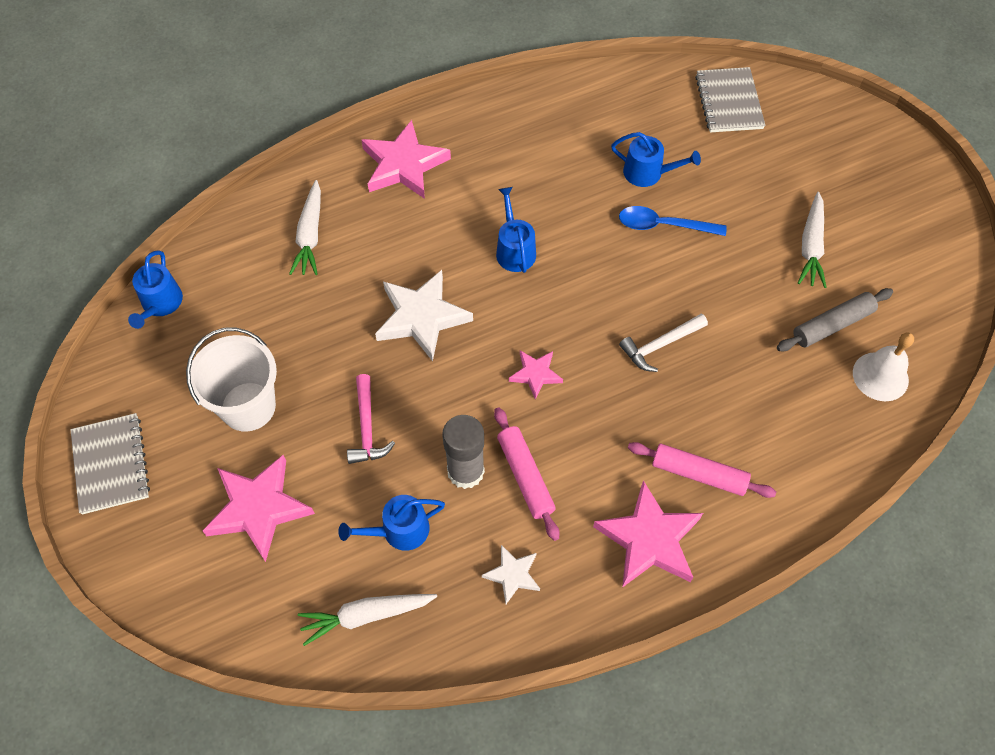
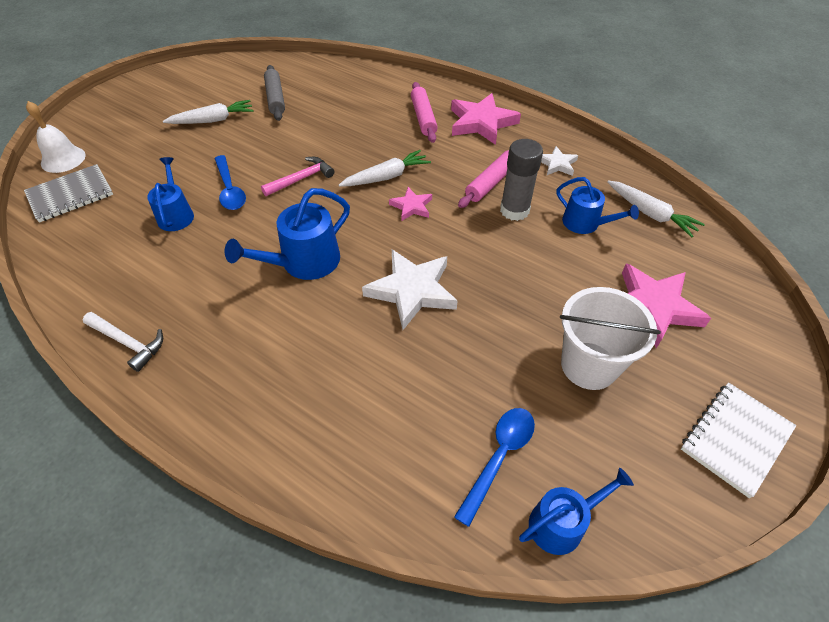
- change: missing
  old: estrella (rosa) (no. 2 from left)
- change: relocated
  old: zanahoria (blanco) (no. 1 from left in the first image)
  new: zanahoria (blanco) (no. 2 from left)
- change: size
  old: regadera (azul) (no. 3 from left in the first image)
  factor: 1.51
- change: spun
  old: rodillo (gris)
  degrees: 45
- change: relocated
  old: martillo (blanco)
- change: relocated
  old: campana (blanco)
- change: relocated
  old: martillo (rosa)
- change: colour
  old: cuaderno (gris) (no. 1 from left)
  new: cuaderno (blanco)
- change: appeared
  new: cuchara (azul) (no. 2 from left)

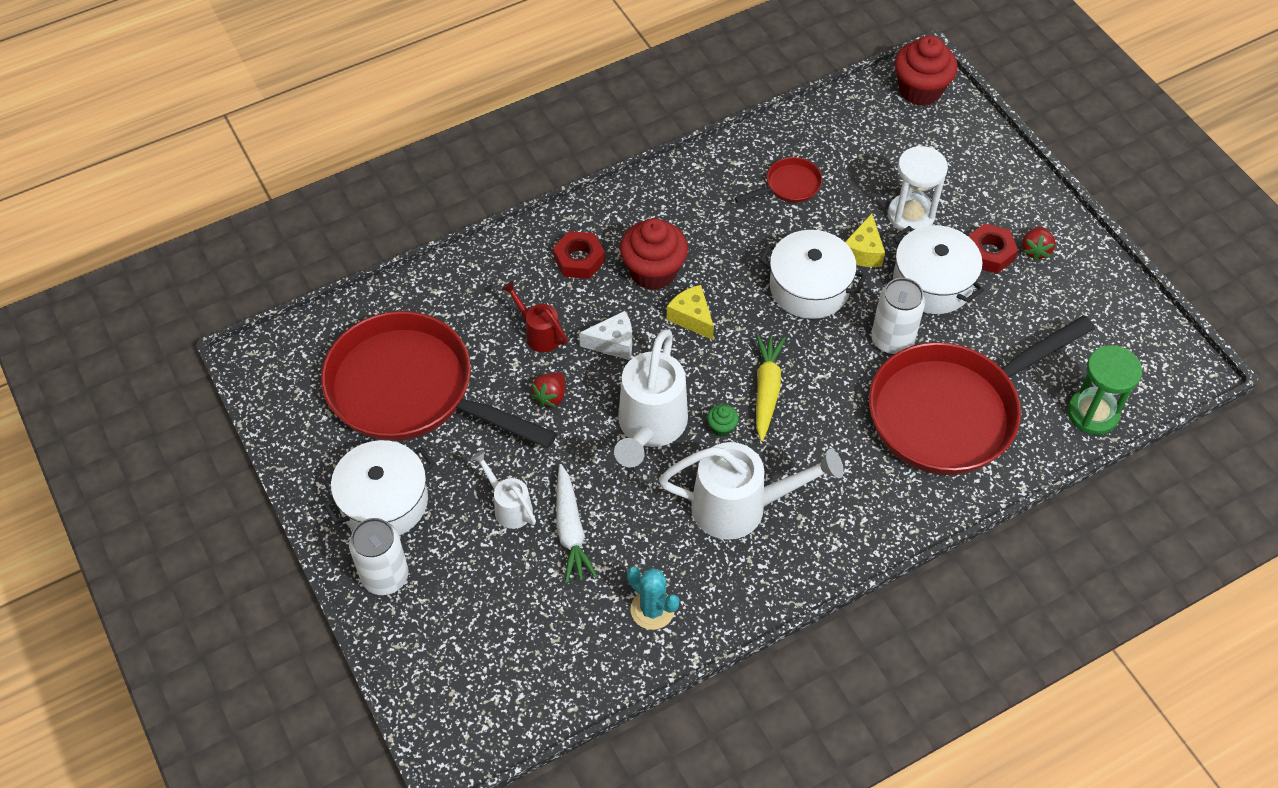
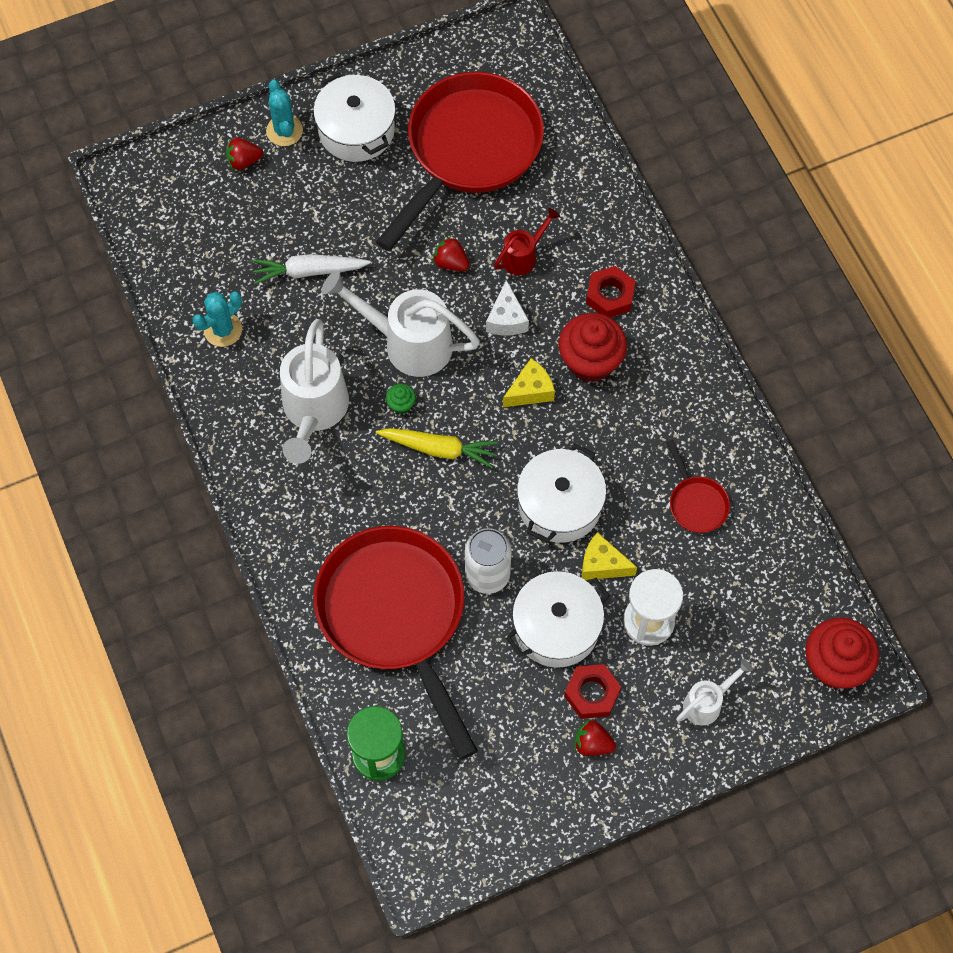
- change: relocated
  old: regadera (blanco) (no. 1 from left in the first image)
  new: regadera (blanco) (no. 3 from left)
- change: exchanged
  old: lata (blanco) (no. 1 from left)
  new: cactus (turquesa) (no. 2 from left)
- change: appeared
  new: fresa (rojo) (no. 1 from left)

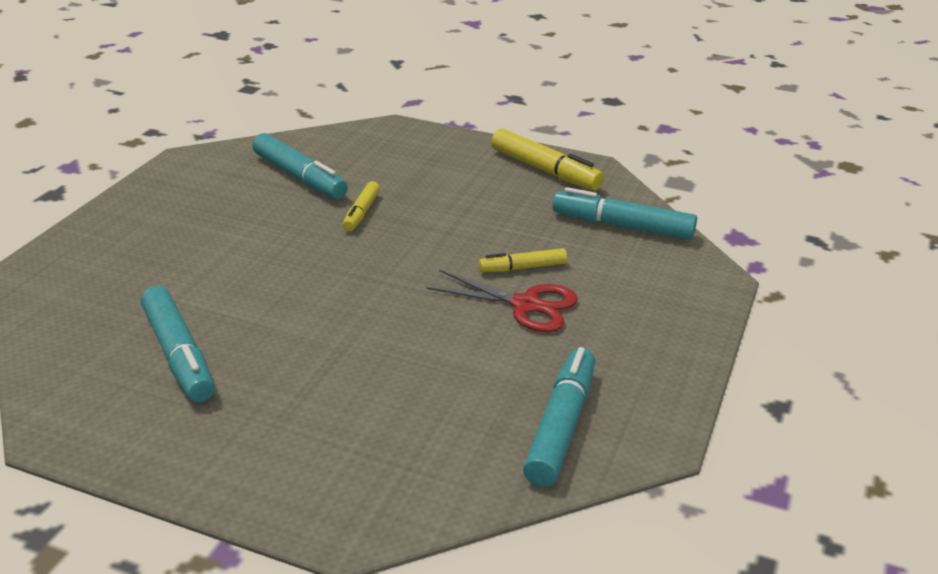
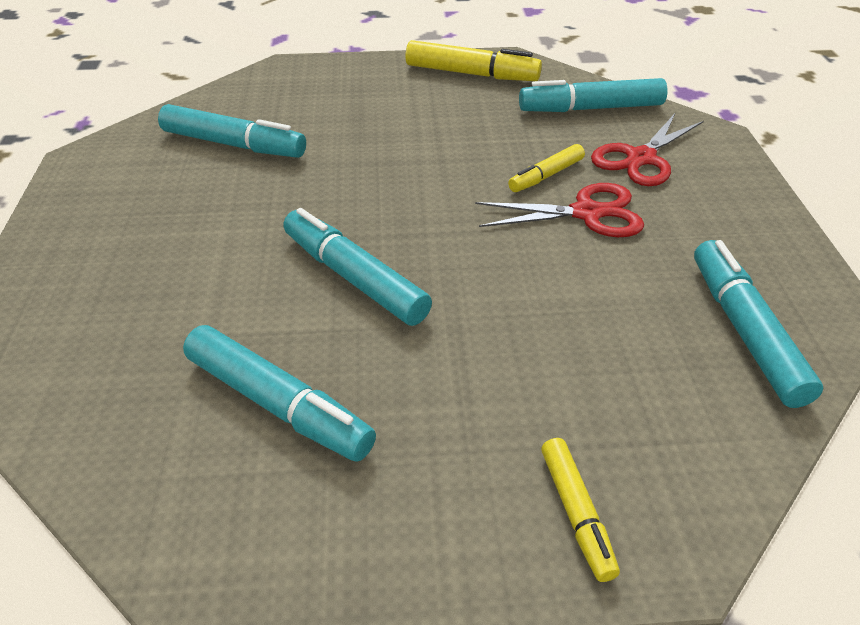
- change: relocated
  old: rotulador (amarillo) (no. 1 from left in the first image)
  new: rotulador (amarillo) (no. 3 from left)
- change: appeared
  new: tijeras (rojo) (no. 2 from left)
- change: appeared
  new: rotulador (turquesa) (no. 3 from left)

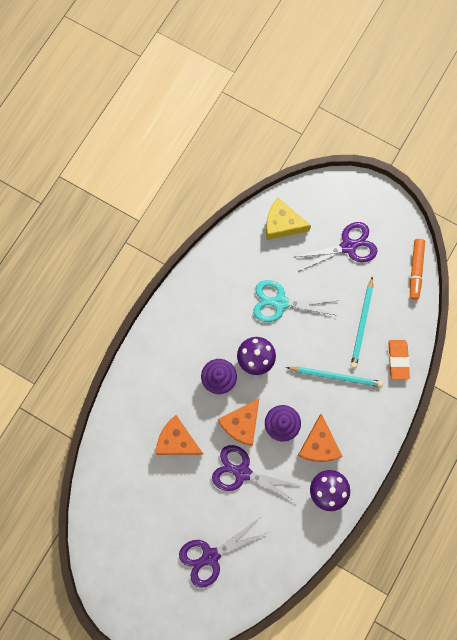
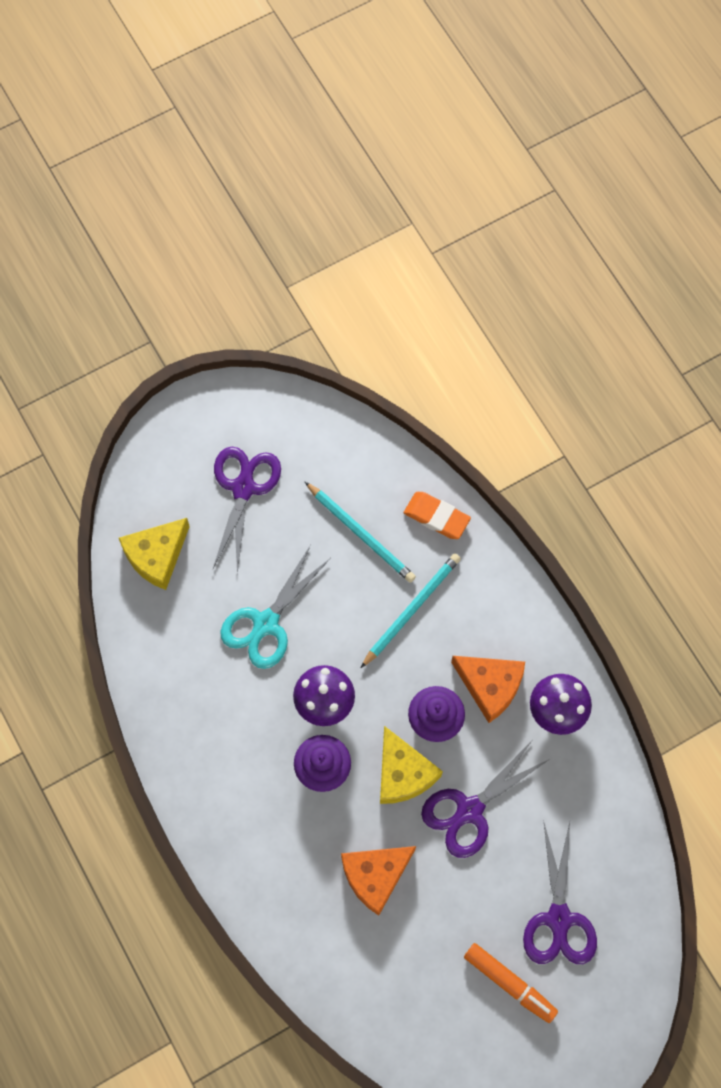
- change: relocated
  old: rotulador (naranja)
- change: colour
  old: queso (naranja) (no. 2 from left)
  new: queso (amarillo) (no. 2 from left)

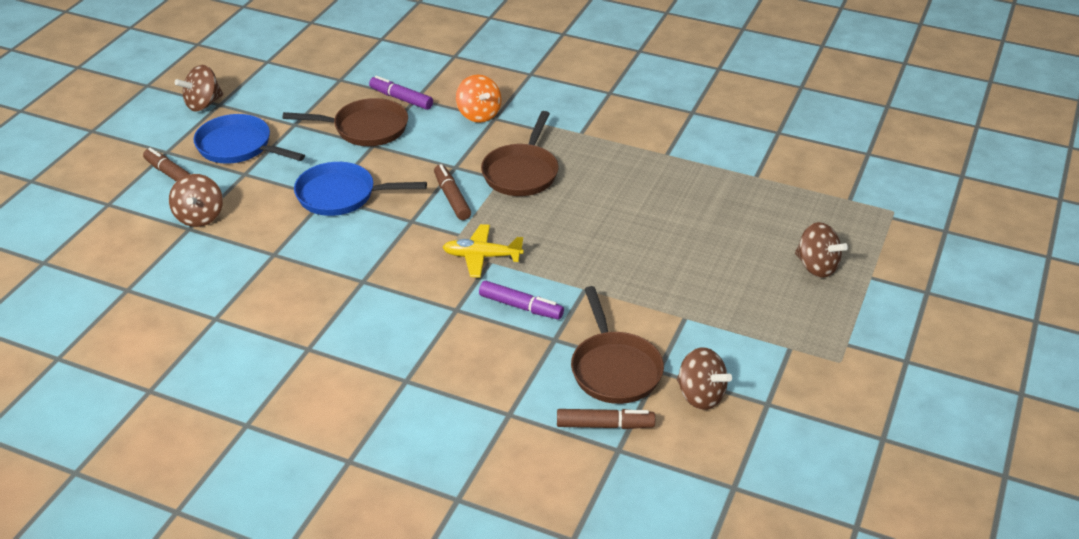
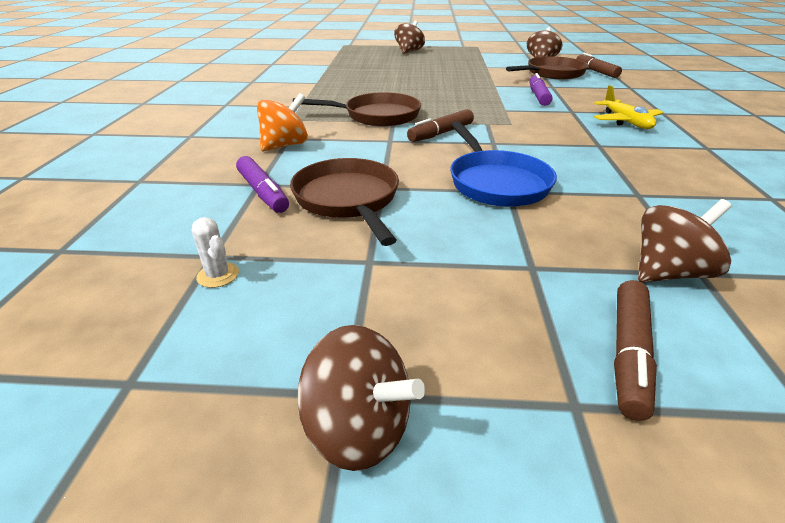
- change: spun
  old: rotulador (morado) (no. 1 from left)
  degrees: -45
- change: missing
  old: sartén (azul) (no. 1 from left)
- change: relocated
  old: avión (amarillo)
- change: appeared
  new: cactus (blanco)

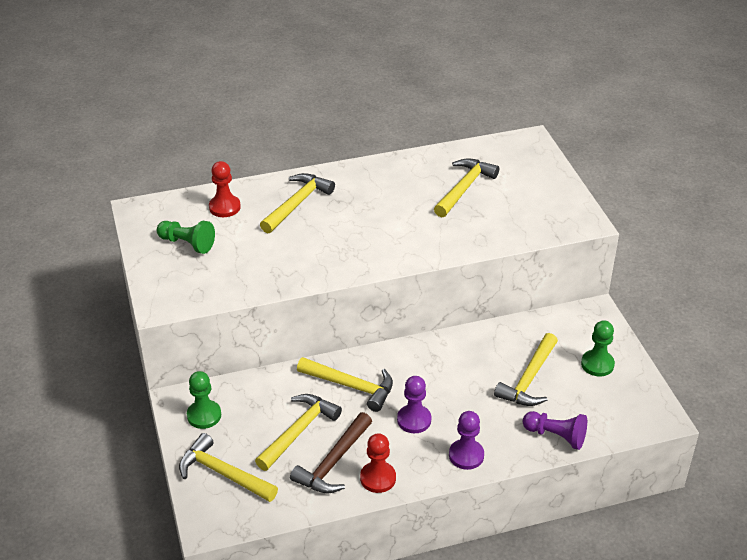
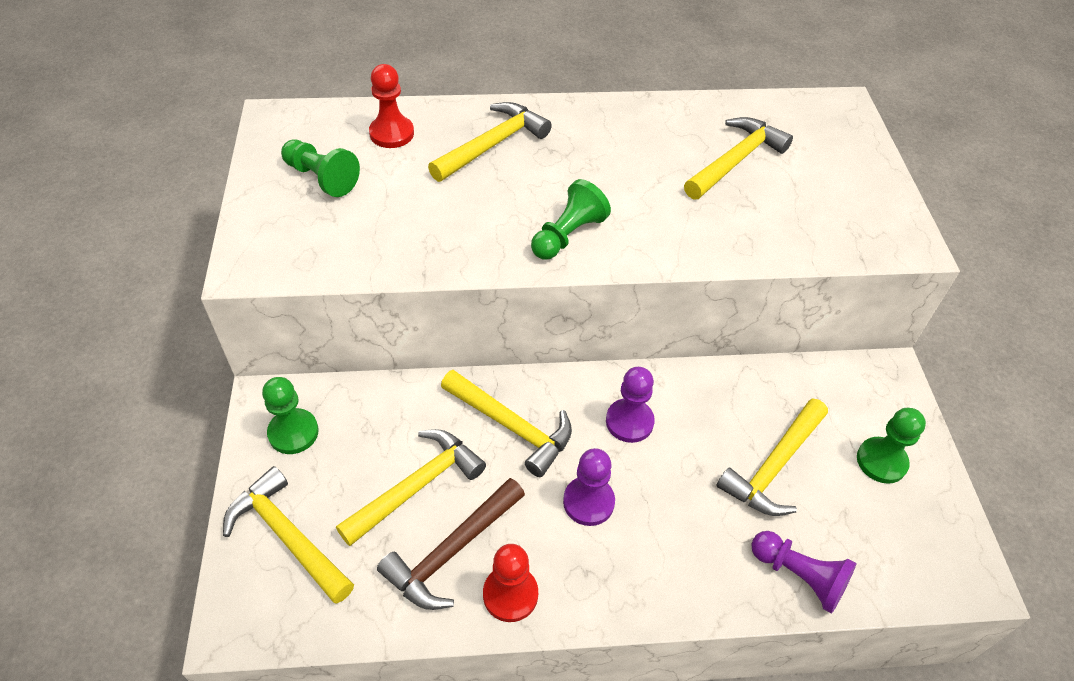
- change: relocated
  old: peón (morado) (no. 2 from left)
- change: appeared
  new: peón (verde) (no. 3 from left)

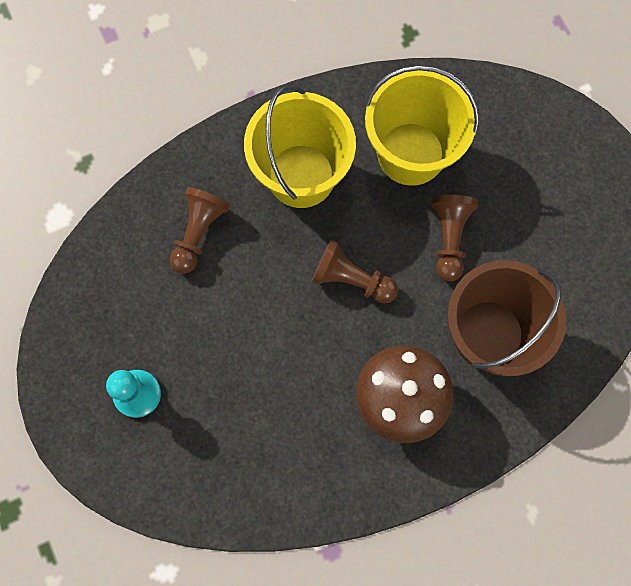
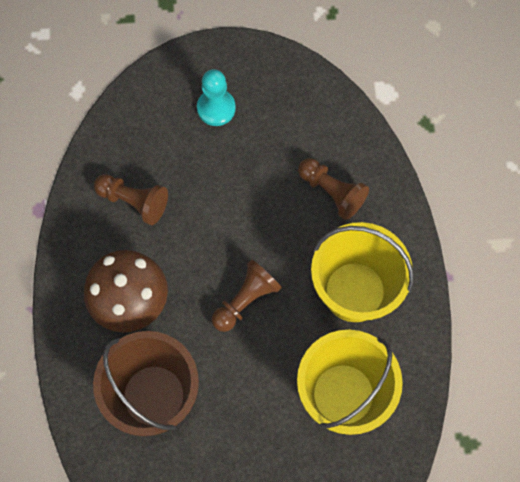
- change: relocated
  old: peón (marrón) (no. 3 from left in the first image)
  new: peón (marrón) (no. 1 from left)

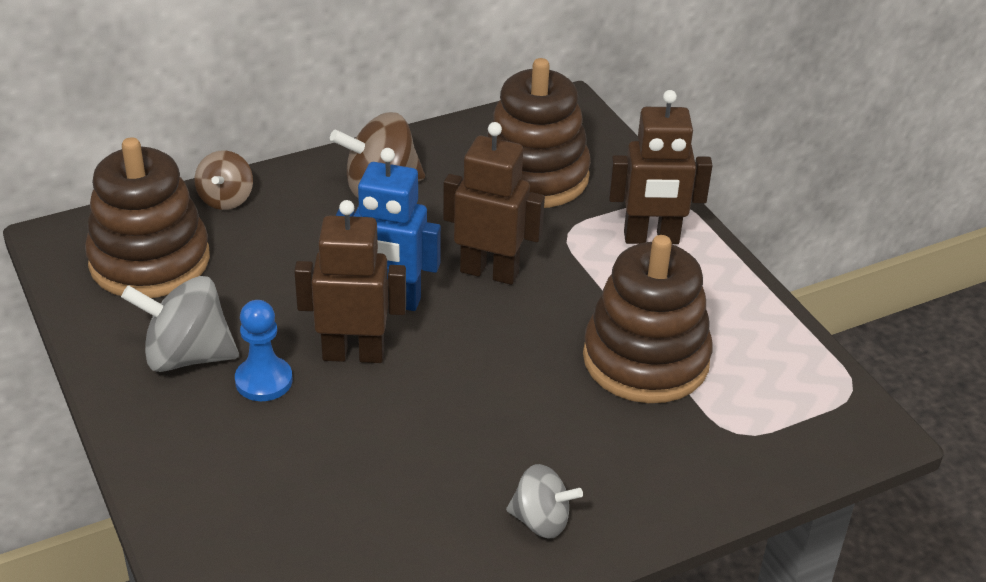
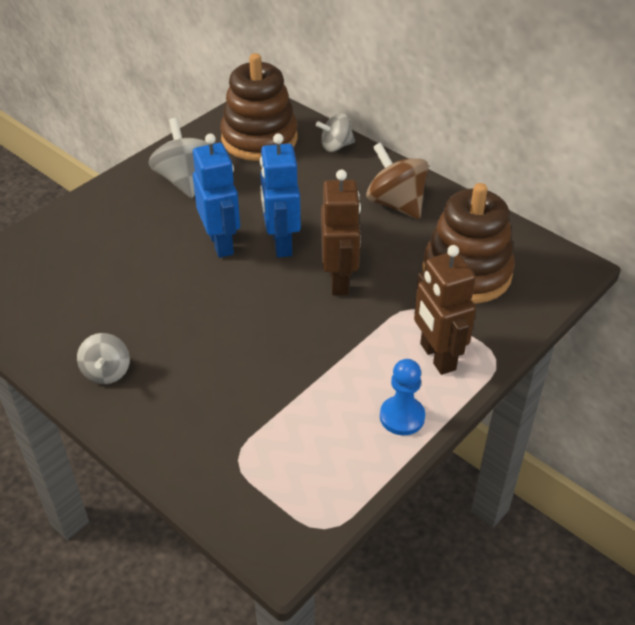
- change: colour
  old: peonza (marrón) (no. 1 from left)
  new: peonza (gris) (no. 3 from left)
- change: colour
  old: robot (marrón) (no. 1 from left)
  new: robot (azul) (no. 1 from left)
- change: missing
  old: juguete apilable (marrón) (no. 3 from left)
- change: relocated
  old: peón (azul)

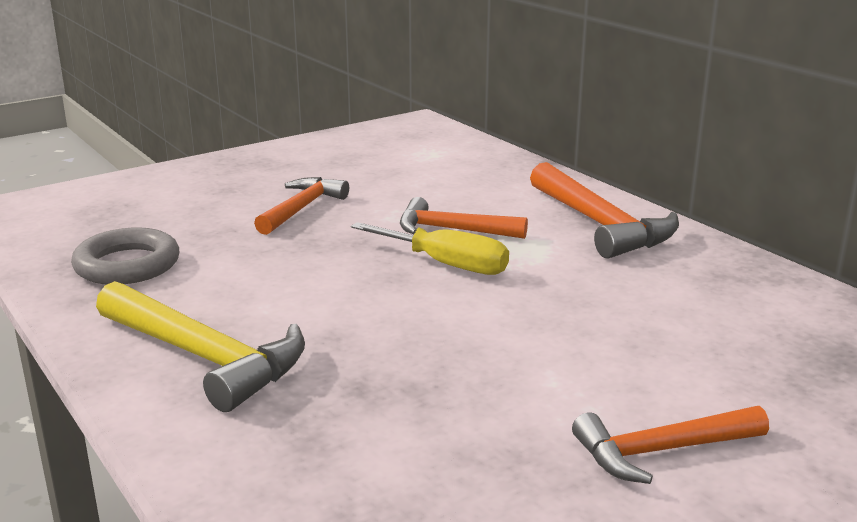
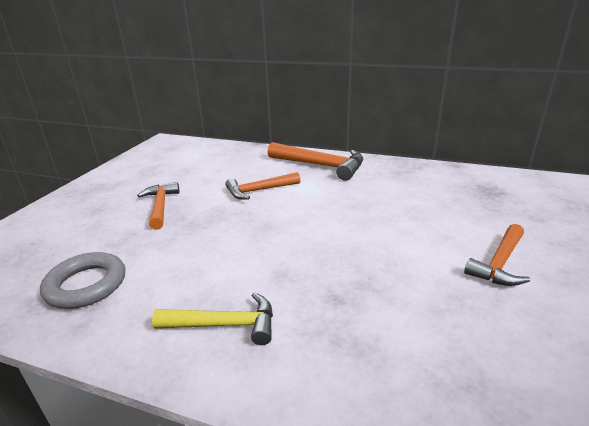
- change: missing
  old: destornillador (amarillo)
- change: size
  old: martillo (amarillo)
  factor: 0.66

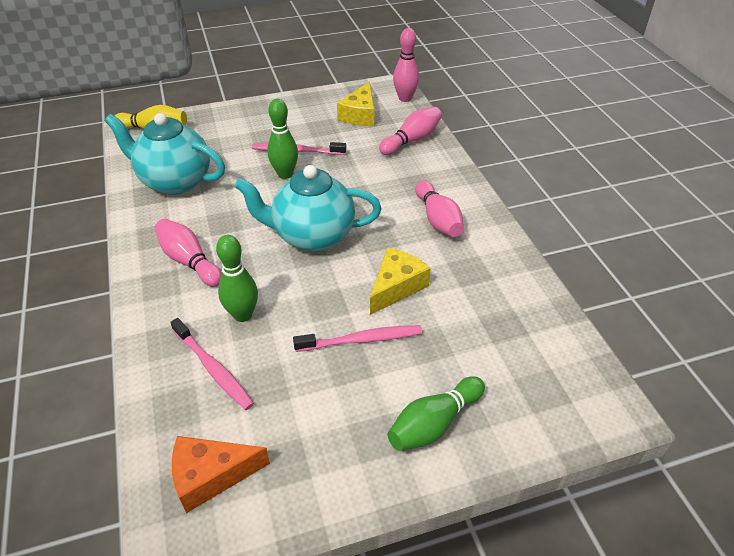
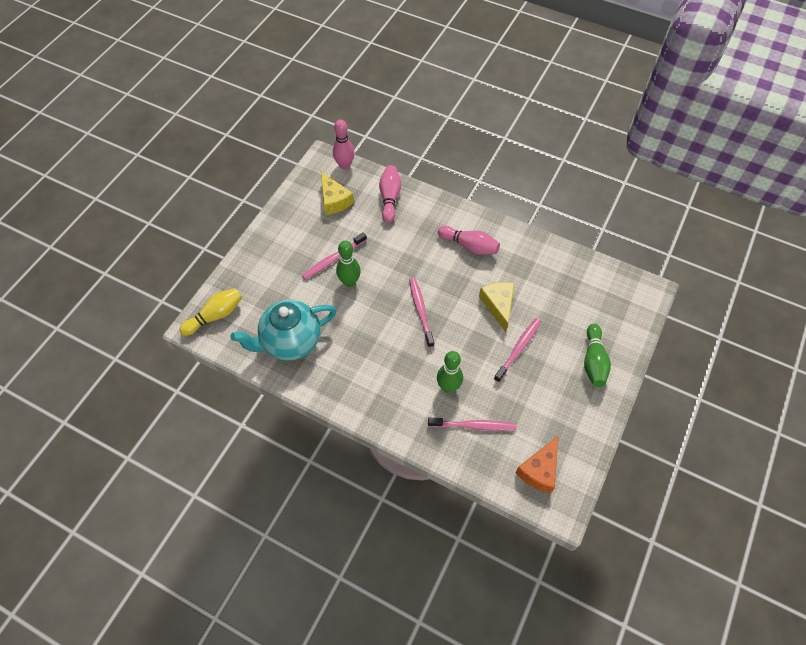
- change: exchanged
  old: tetera (turquesa) (no. 2 from left)
  new: cepillo de dientes (rosa) (no. 2 from left)
- change: missing
  old: bolo (rosa) (no. 1 from left)

